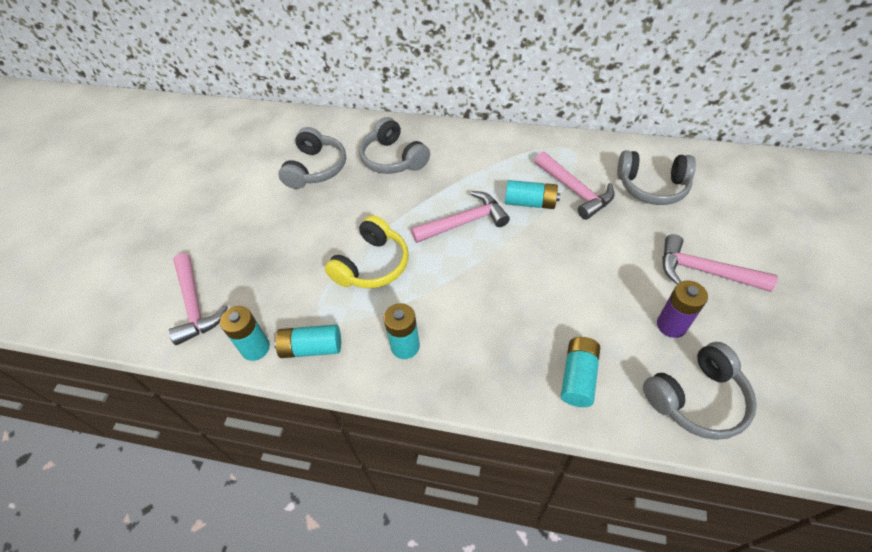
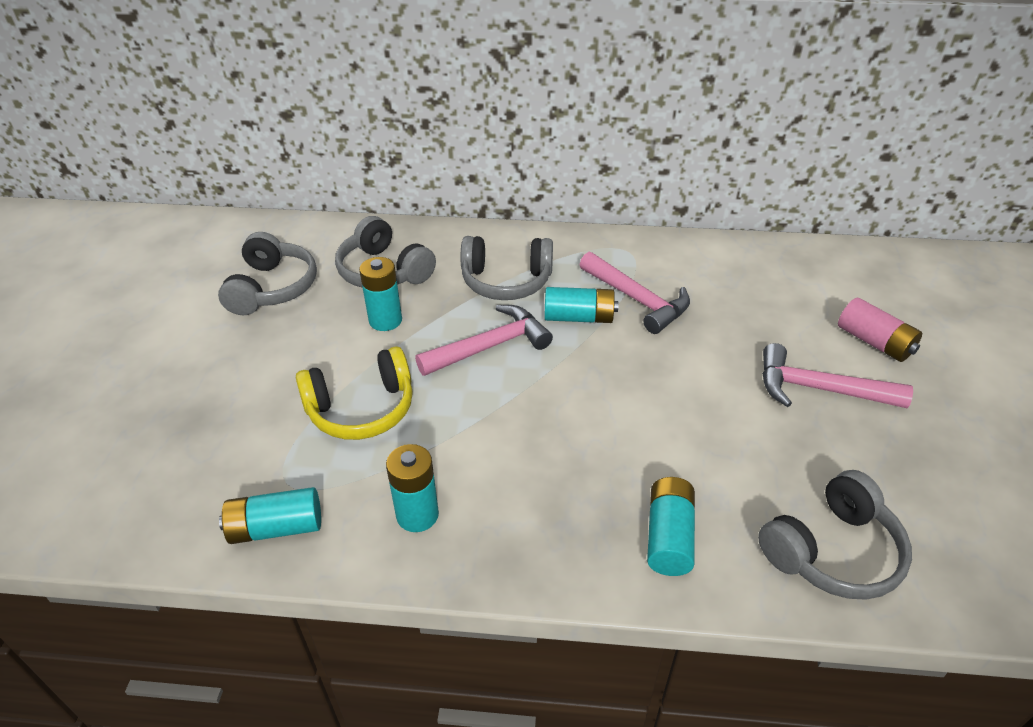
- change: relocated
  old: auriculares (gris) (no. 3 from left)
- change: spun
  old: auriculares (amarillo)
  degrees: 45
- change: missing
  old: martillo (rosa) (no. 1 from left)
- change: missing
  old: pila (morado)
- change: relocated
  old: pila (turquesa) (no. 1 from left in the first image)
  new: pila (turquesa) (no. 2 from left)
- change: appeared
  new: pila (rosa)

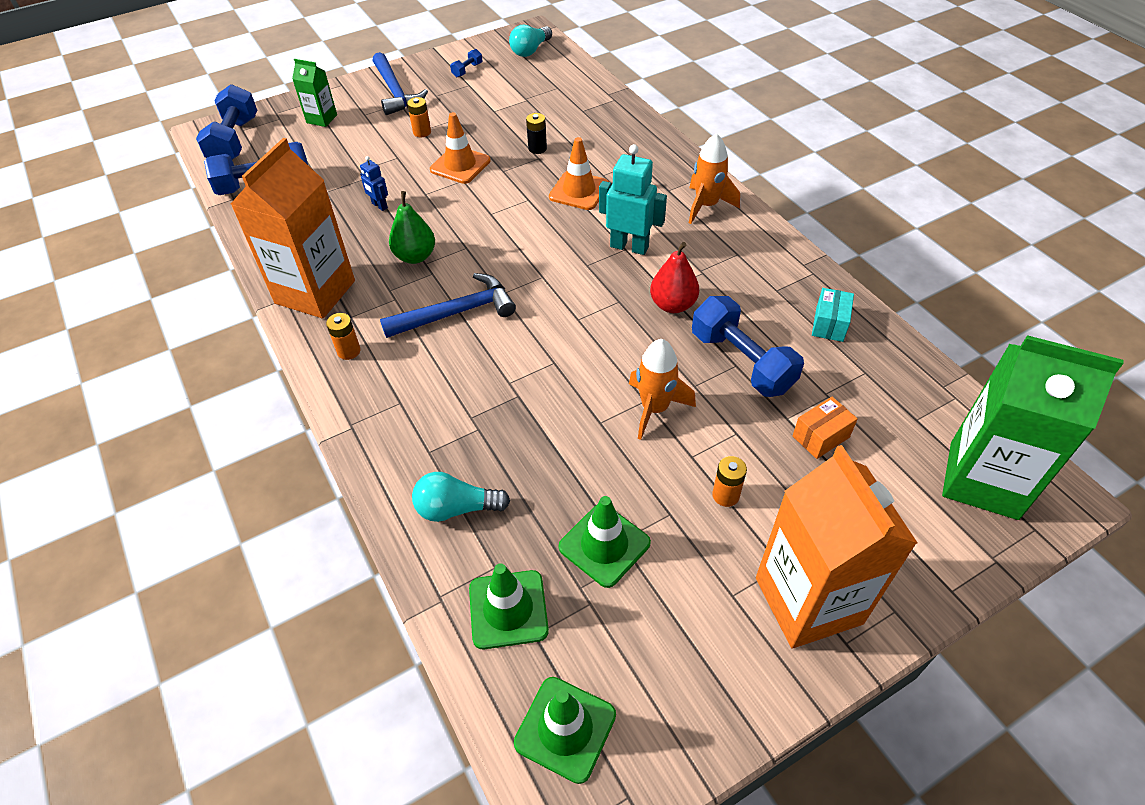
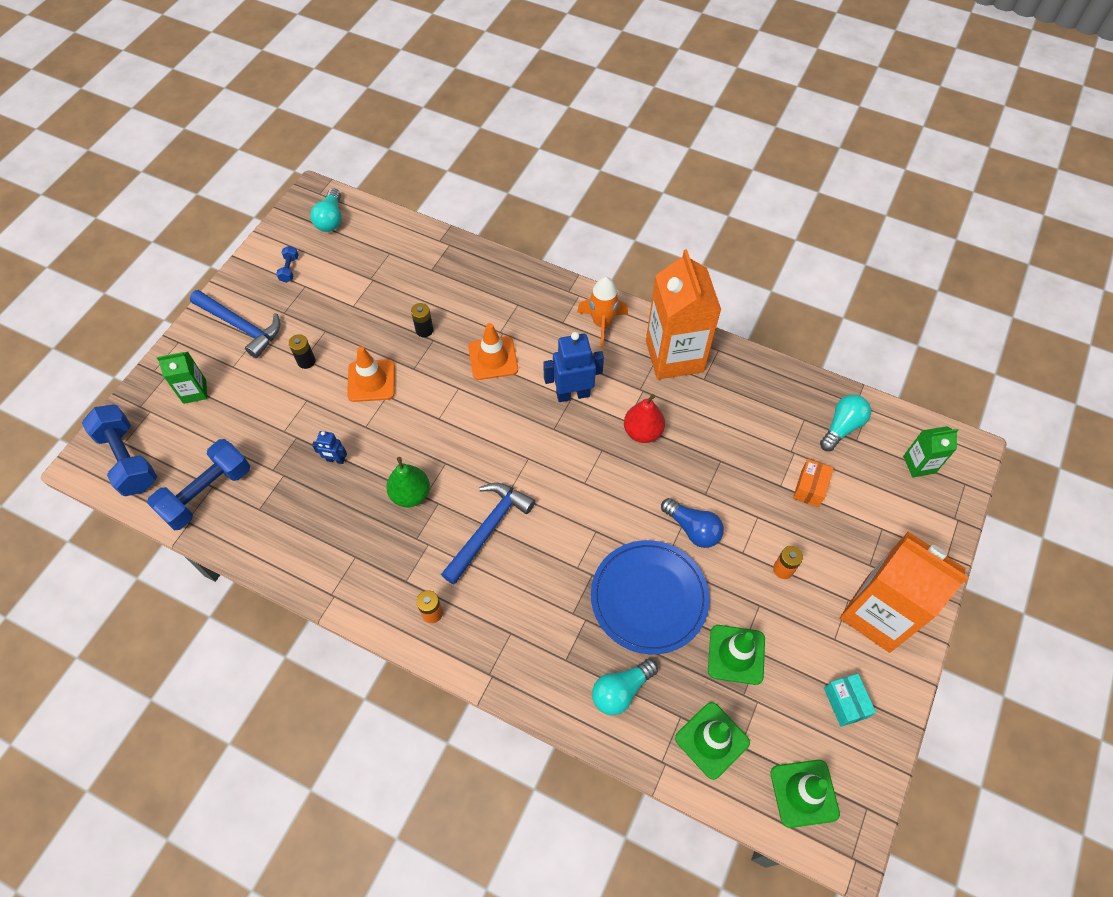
- change: colour
  old: pila (naranja) (no. 2 from left)
  new: pila (negro) (no. 1 from left)
- change: relocated
  old: cartón de leche (naranja) (no. 1 from left)
- change: colour
  old: robot (turquesa)
  new: robot (azul) (no. 2 from left)
- change: relocated
  old: caja (turquesa)
- change: missing
  old: mancuerna (azul) (no. 4 from left)
- change: size
  old: cartón de leche (verde) (no. 2 from left)
  factor: 0.48
- change: exchanged
  old: cohete (naranja) (no. 1 from left)
  new: bombilla (azul)
- change: appeared
  new: bombilla (turquesa) (no. 3 from left)
- change: appeared
  new: plato (azul)

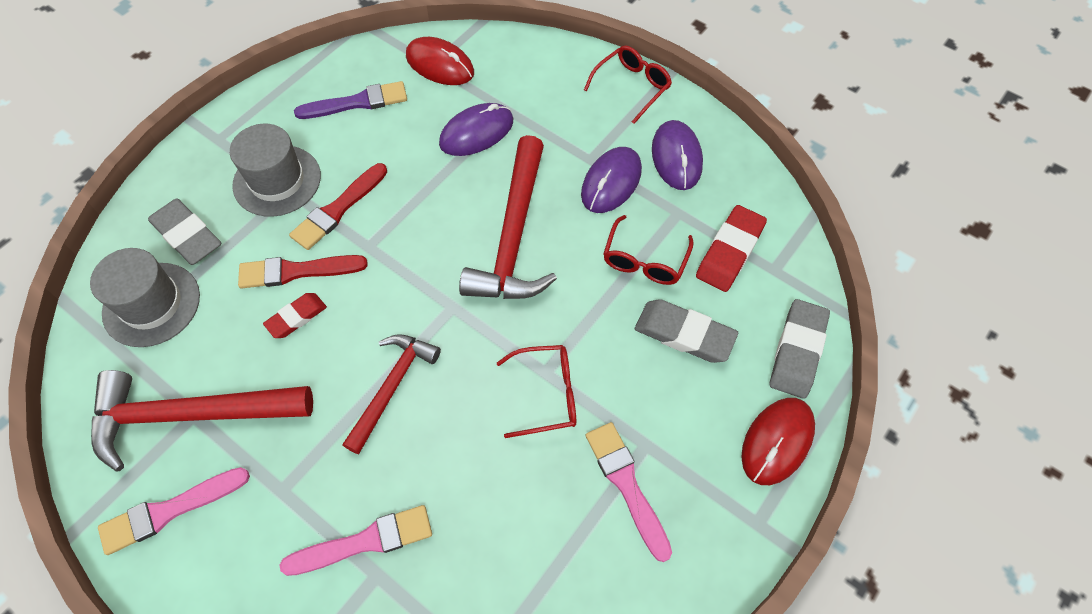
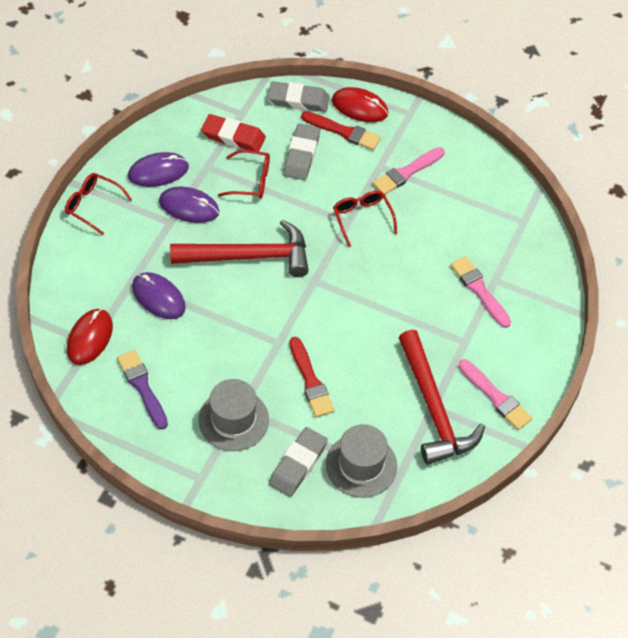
- change: relocated
  old: pincel (rojo) (no. 2 from left)
- change: missing
  old: goma de borrar (rojo) (no. 1 from left)
- change: missing
  old: martillo (rojo) (no. 2 from left)

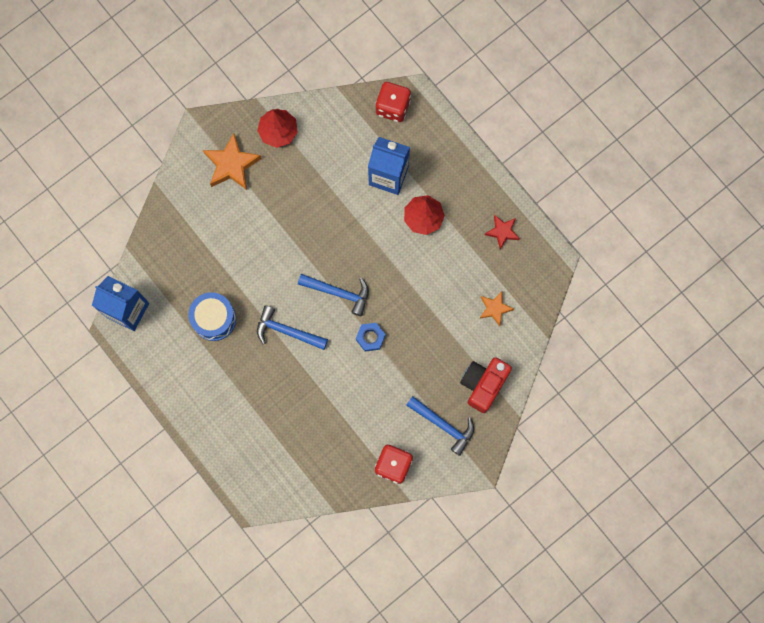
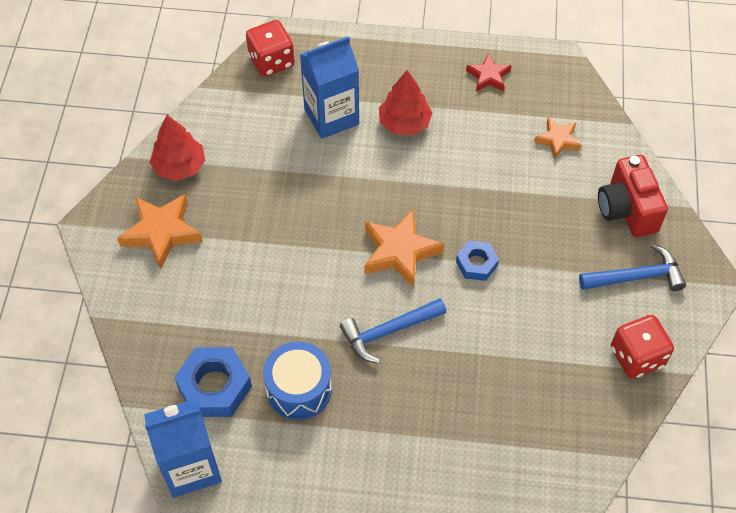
- change: exchanged
  old: martillo (azul) (no. 2 from left)
  new: estrella (naranja) (no. 2 from left)
- change: appeared
  new: tuerca (azul) (no. 1 from left)

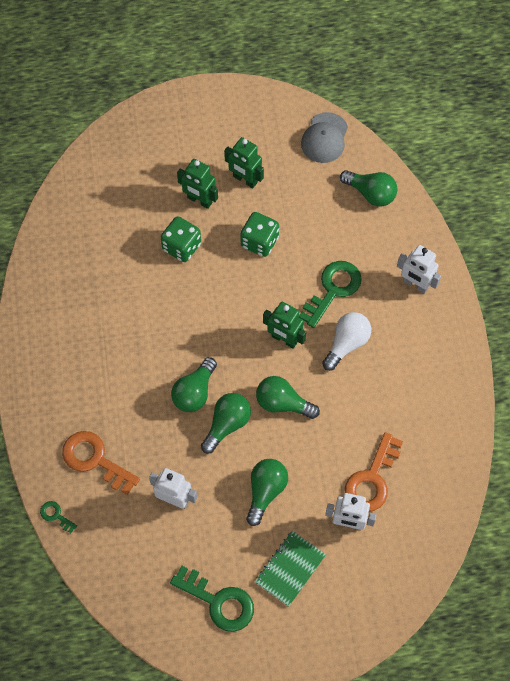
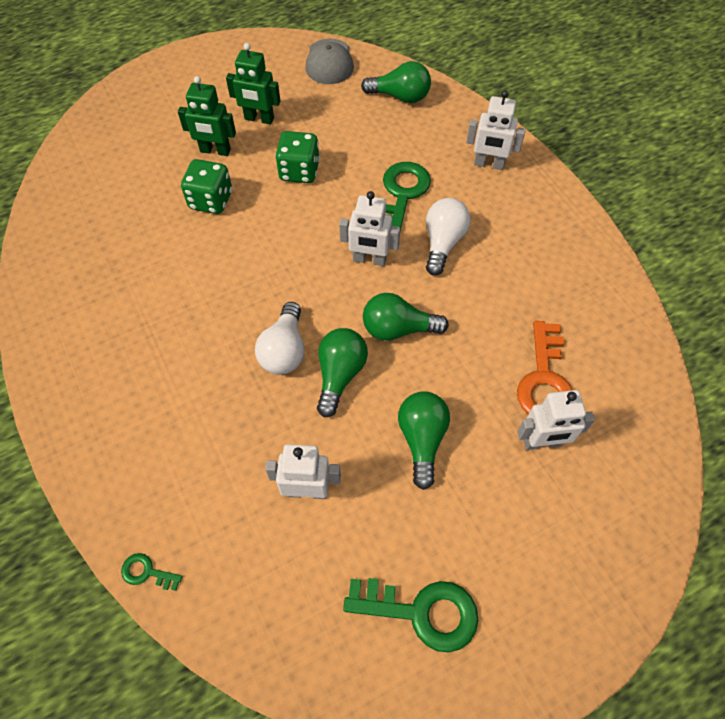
- change: colour
  old: robot (verde) (no. 3 from left)
  new: robot (blanco) (no. 2 from left)
- change: colour
  old: bombilla (verde) (no. 1 from left)
  new: bombilla (blanco) (no. 1 from left)
- change: missing
  old: llave (naranja) (no. 1 from left)
- change: missing
  old: cuaderno (verde)

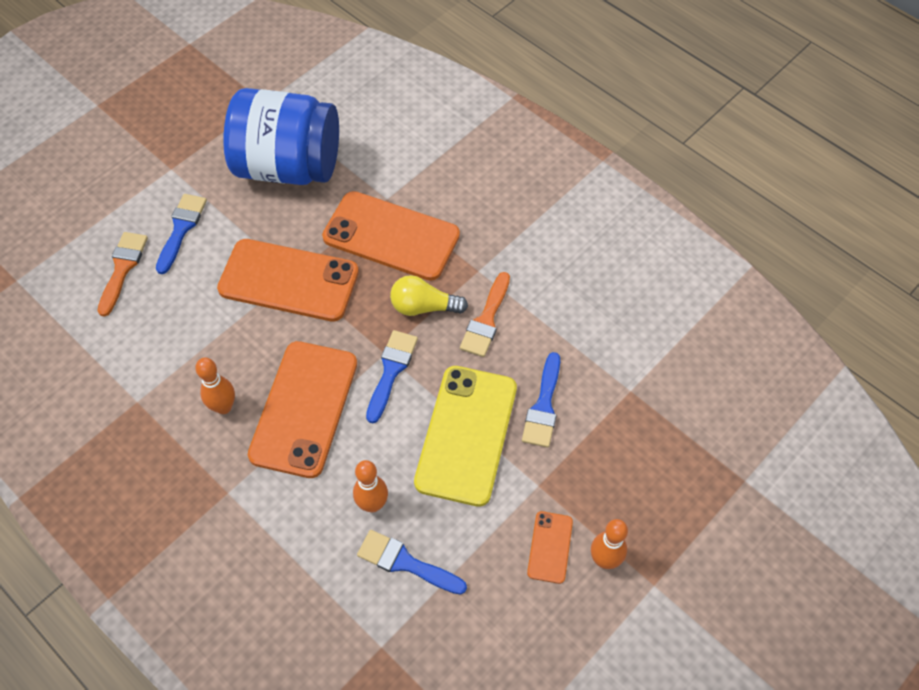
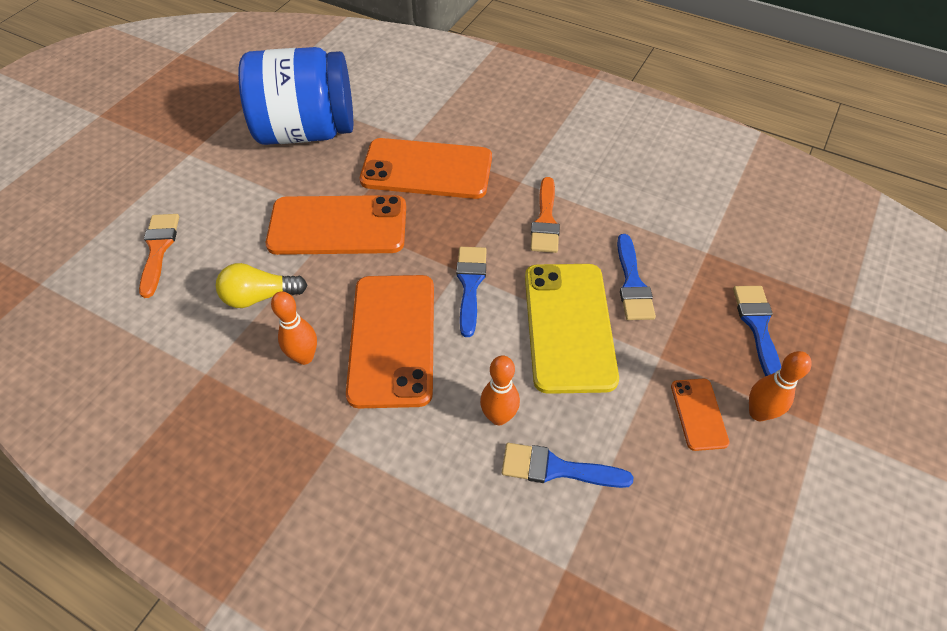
- change: relocated
  old: pincel (azul) (no. 1 from left in the first image)
  new: pincel (azul) (no. 4 from left)
- change: relocated
  old: bombilla (amarillo)

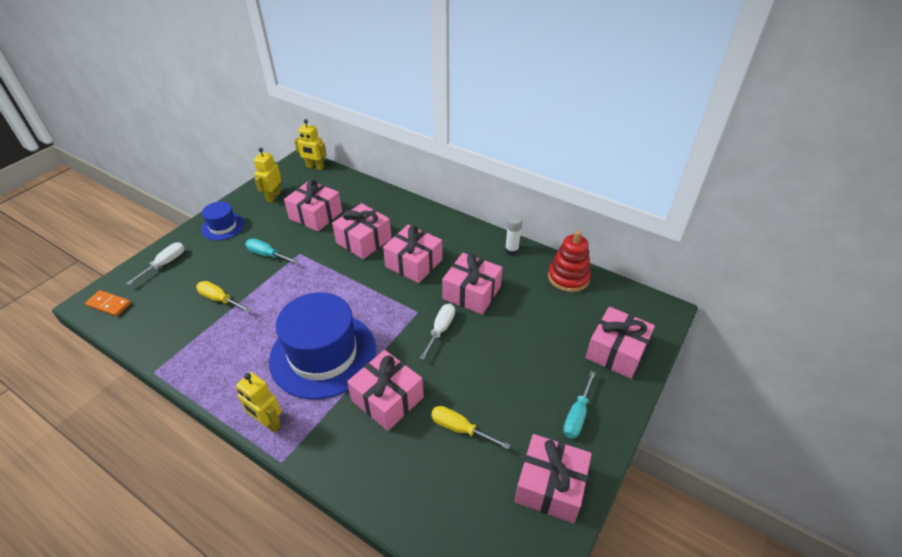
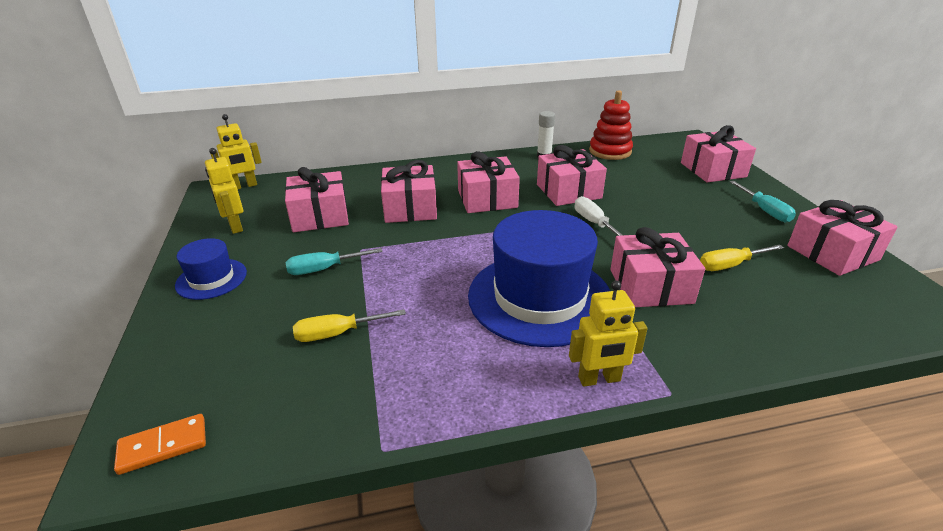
- change: missing
  old: destornillador (blanco) (no. 1 from left)

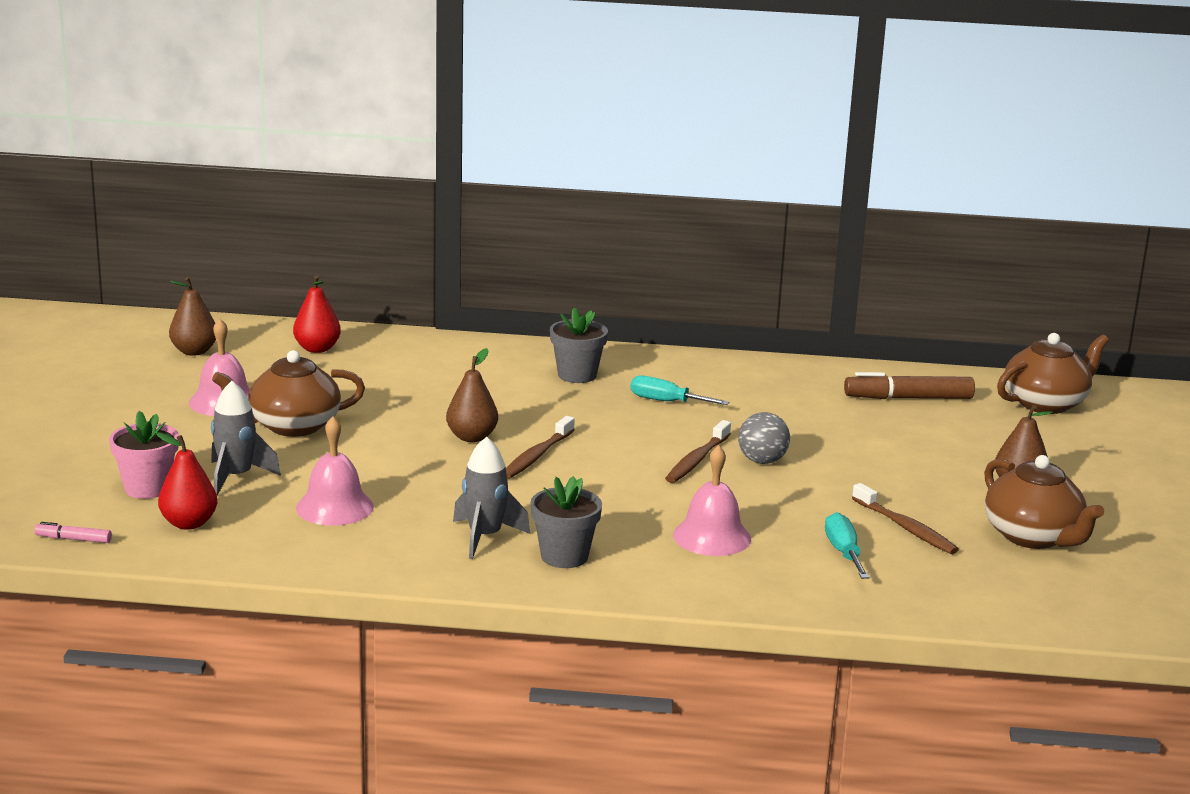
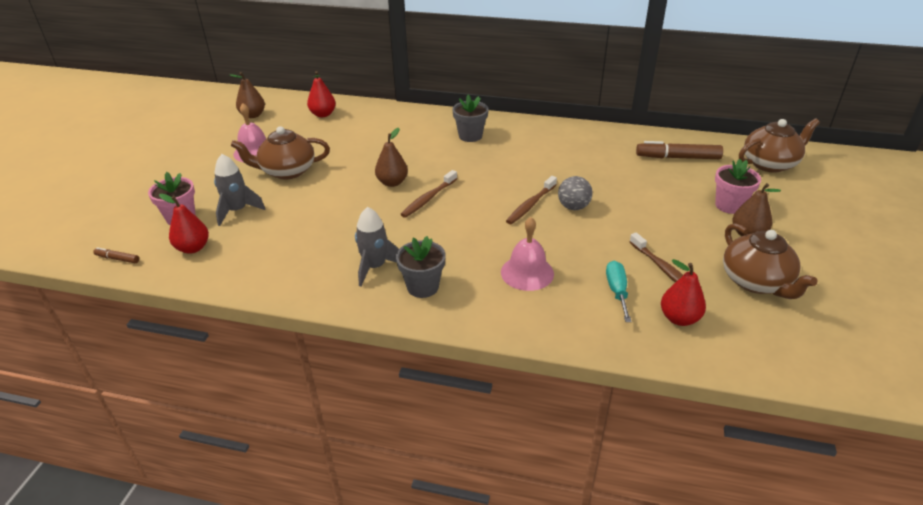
- change: missing
  old: destornillador (turquesa) (no. 1 from left)
- change: missing
  old: campana (rosa) (no. 2 from left)
- change: colour
  old: rotulador (rosa)
  new: rotulador (marrón) (no. 1 from left)
- change: appeared
  new: maceta (rosa) (no. 2 from left)
- change: appeared
  new: pera (rojo) (no. 3 from left)

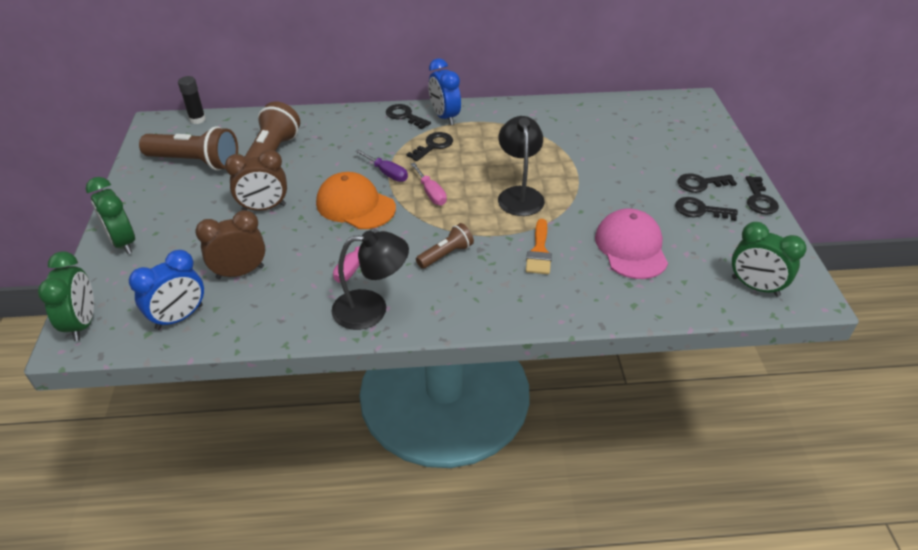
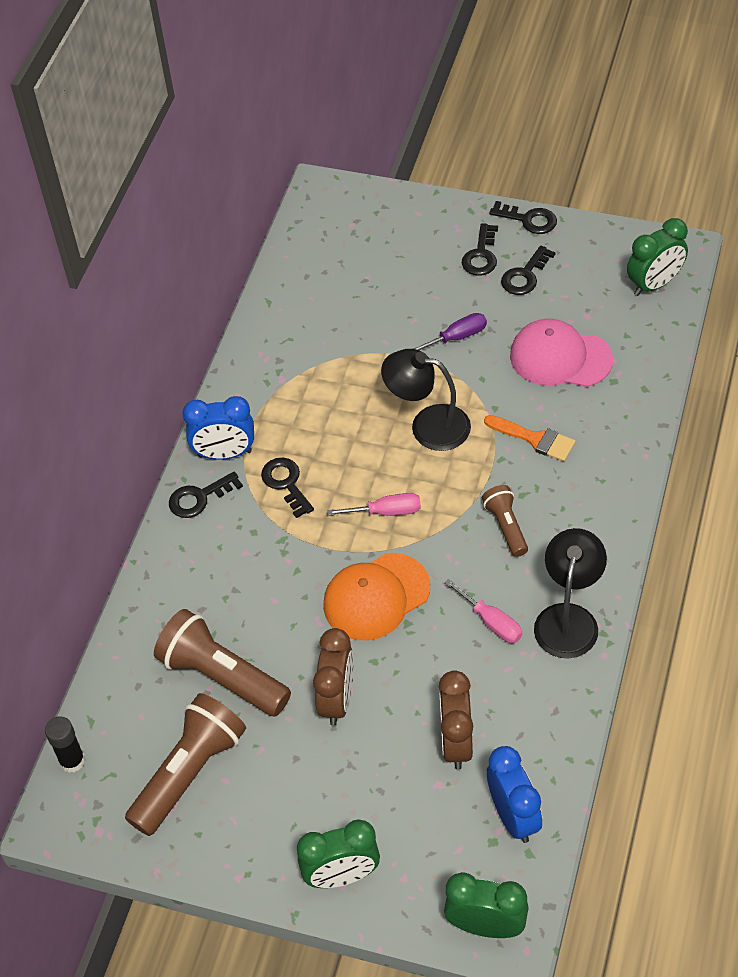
- change: relocated
  old: destornillador (morado)

